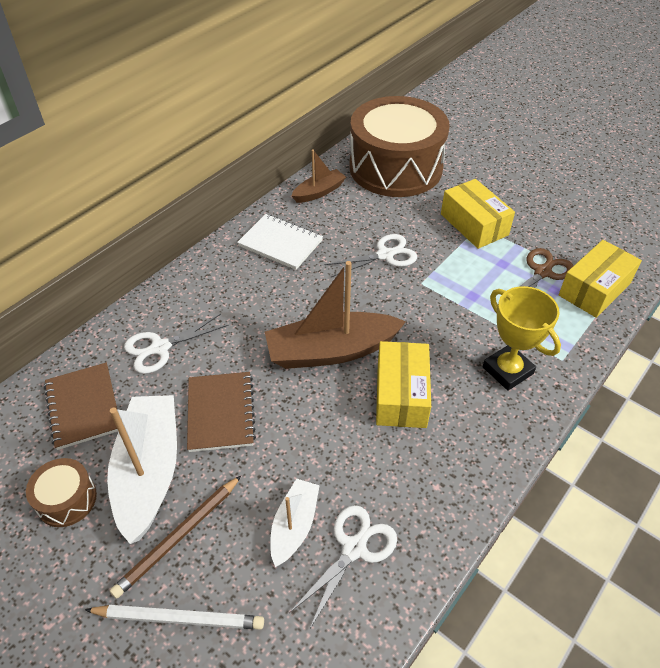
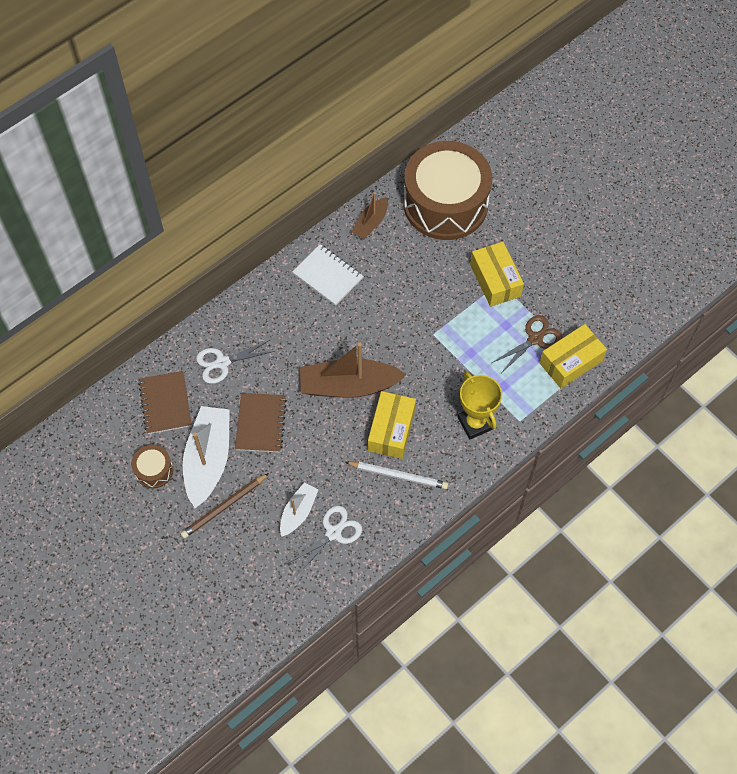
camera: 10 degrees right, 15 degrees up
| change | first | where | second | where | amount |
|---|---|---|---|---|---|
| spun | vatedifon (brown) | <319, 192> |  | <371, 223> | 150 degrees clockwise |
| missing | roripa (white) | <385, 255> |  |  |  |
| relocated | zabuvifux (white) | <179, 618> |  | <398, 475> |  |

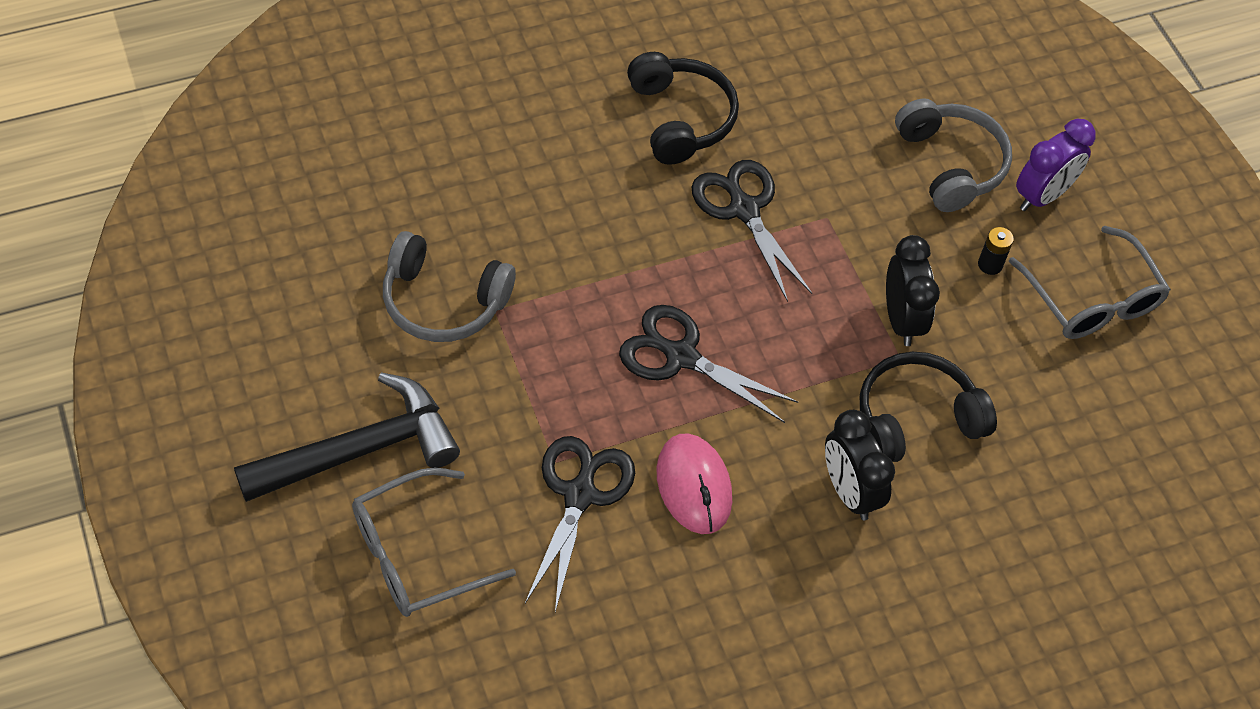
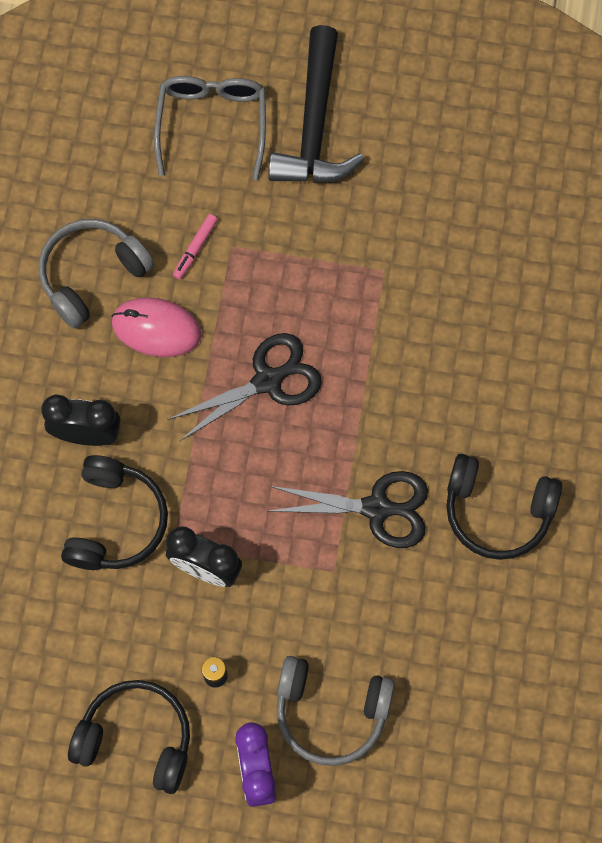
camera: 125 degrees right, 15 degrees up
| change | first | where | second | where | amount |
|---|---|---|---|---|---|
| exchanged | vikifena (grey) | <1092, 299> | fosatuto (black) | <136, 738> |  |
| relocated | fosatuto (grey) | <443, 301> |  | <92, 275> |  |
| exchanged | roripa (black) | <579, 495> | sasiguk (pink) | <195, 249> |  |

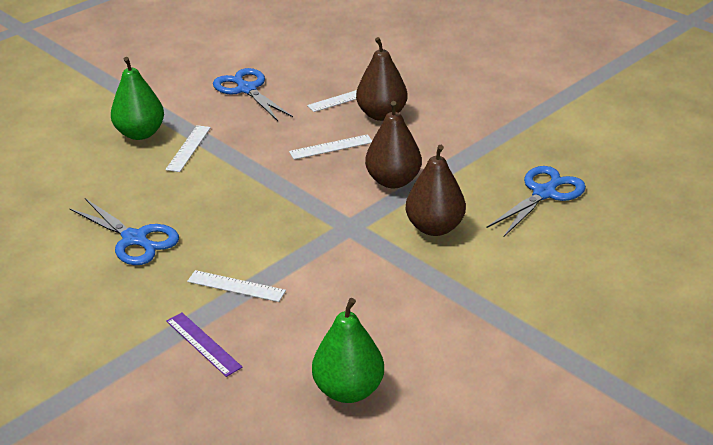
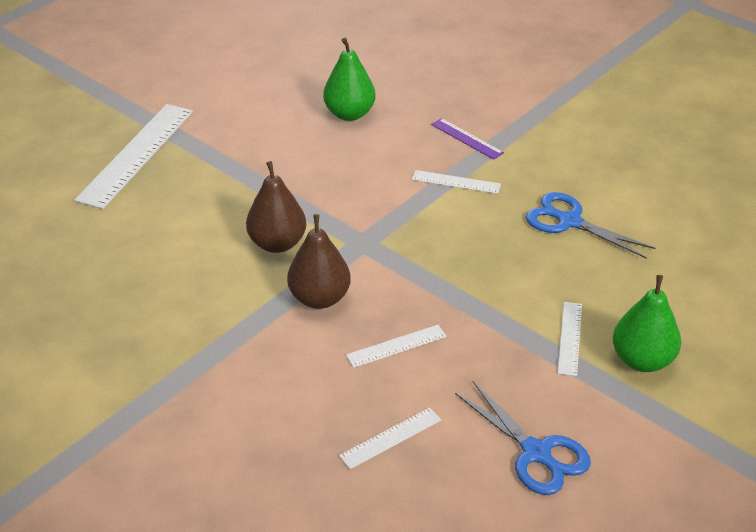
camera: 175 degrees right, 5 degrees up
| change | first | where | second | where | amount |
|---|---|---|---|---|---|
| missing | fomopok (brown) | <381, 114> |  |  |  |
| missing | roripa (blue) | <544, 193> |  |  |  |
| appeared |  |  | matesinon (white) | <136, 154> |  |

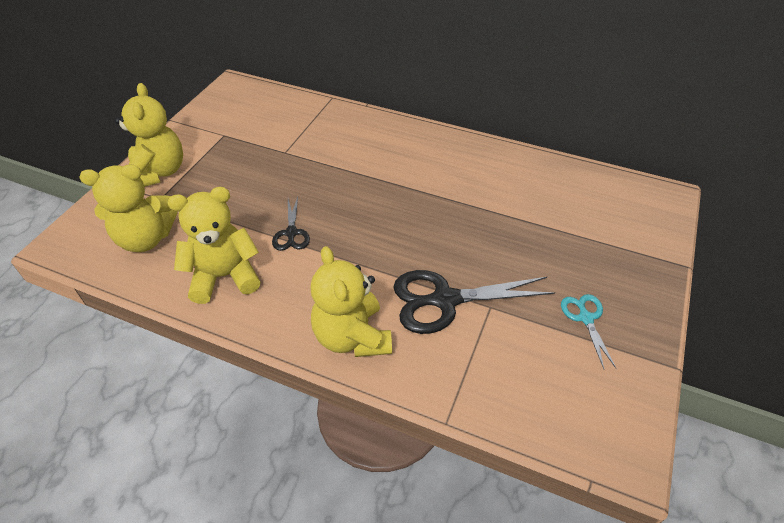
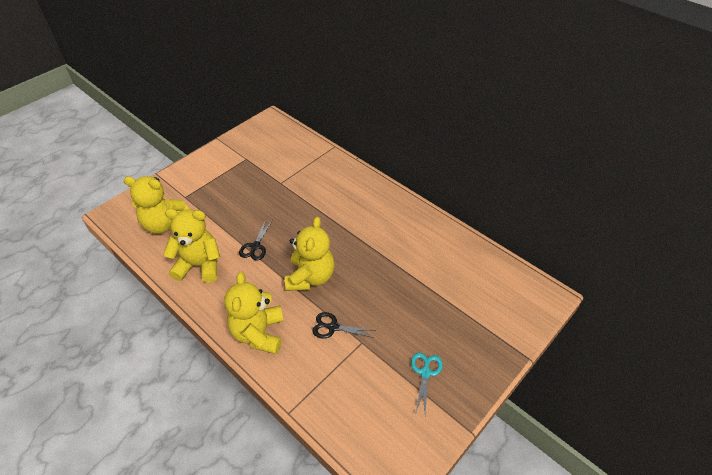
camera: 20 degrees right, 0 degrees up
| change | first | where | second | where | amount |
|---|---|---|---|---|---|
| relocated | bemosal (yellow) | <159, 172> |  | <310, 277> |  |
| size | roripa (black) | <444, 300> |  | <332, 327> | x0.53 |

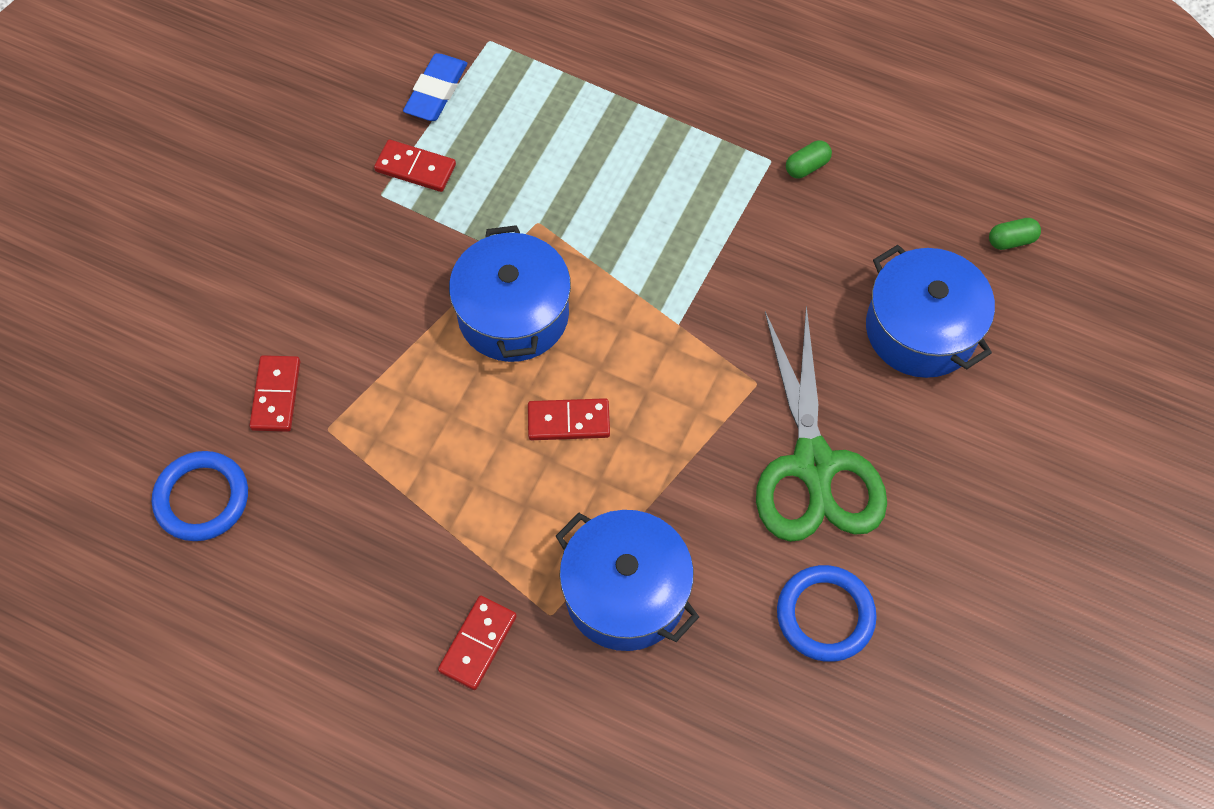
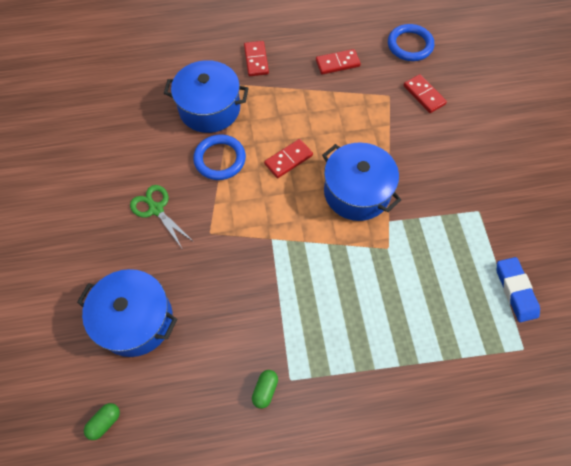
camera: 145 degrees right, 0 degrees up
| change | first | where | second | where | amount |
|---|---|---|---|---|---|
| relocated | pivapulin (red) | <415, 168> |  | <337, 63> |  |
| size | roripa (green) | <814, 466> |  | <156, 209> | x0.53 |
| relocated | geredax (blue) | <825, 615> |  | <220, 159> |  |

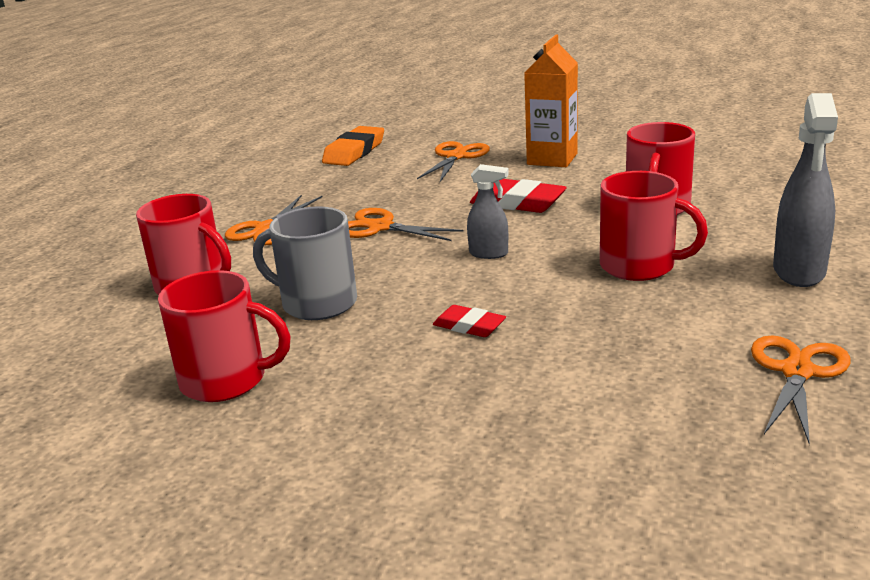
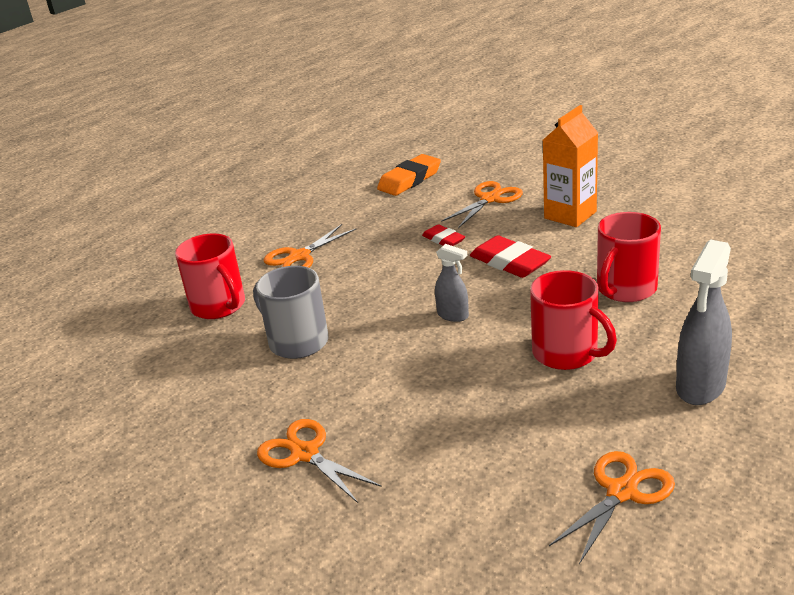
camera: 20 degrees right, 5 degrees up
| change | first | where | second | where | amount |
|---|---|---|---|---|---|
| relocated | roripa (orange) | <380, 227> |  | <305, 454> |  |
| missing | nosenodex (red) | <226, 380> |  |  |  |
| relocated | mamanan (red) | <469, 326> |  | <443, 239> |  |

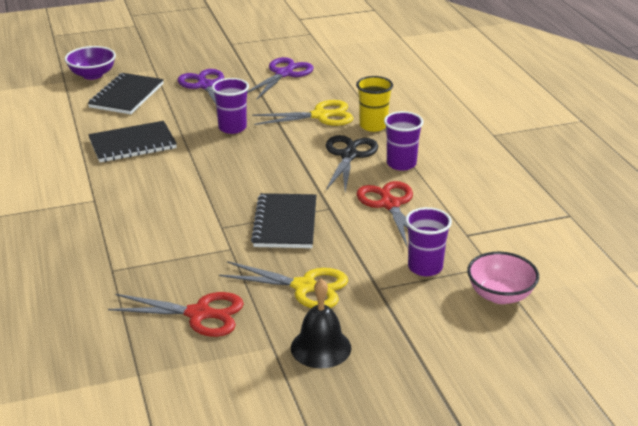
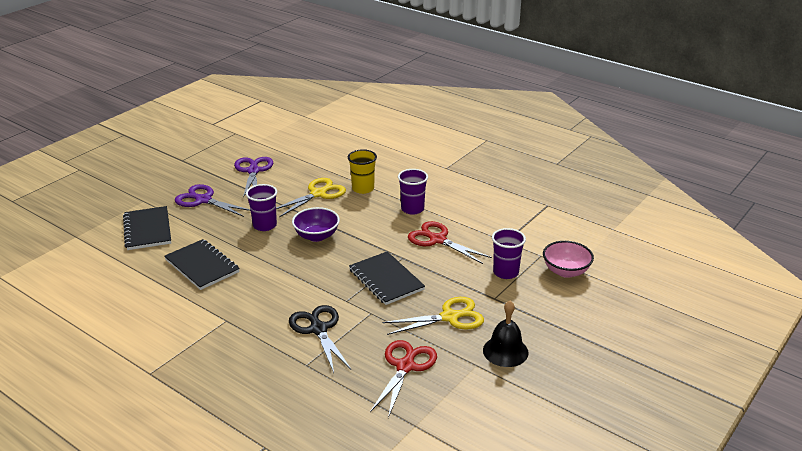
camera: 35 degrees left, 0 degrees up
| change | first | where | second | where | amount |
|---|---|---|---|---|---|
| relocated | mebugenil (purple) | <92, 75> |  | <316, 236> |  |
| spun | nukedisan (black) | <132, 144> |  | <202, 266> | 75 degrees counterclockwise |
| relocated | roripa (black) | <349, 155> |  | <318, 329> |  |
| spun | roripa (red) | <199, 314> |  | <405, 366> | 45 degrees counterclockwise |

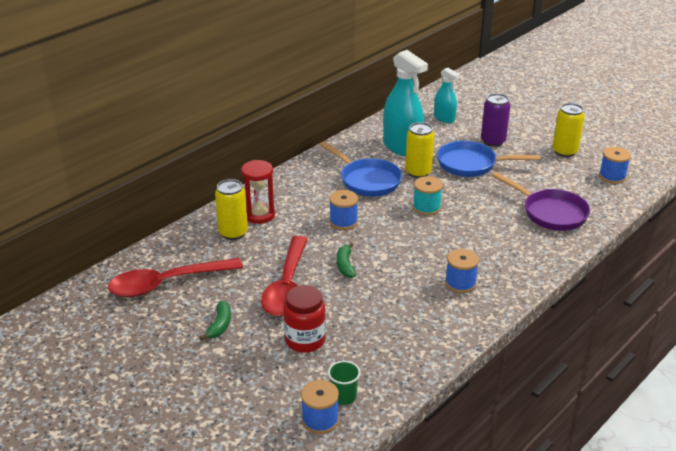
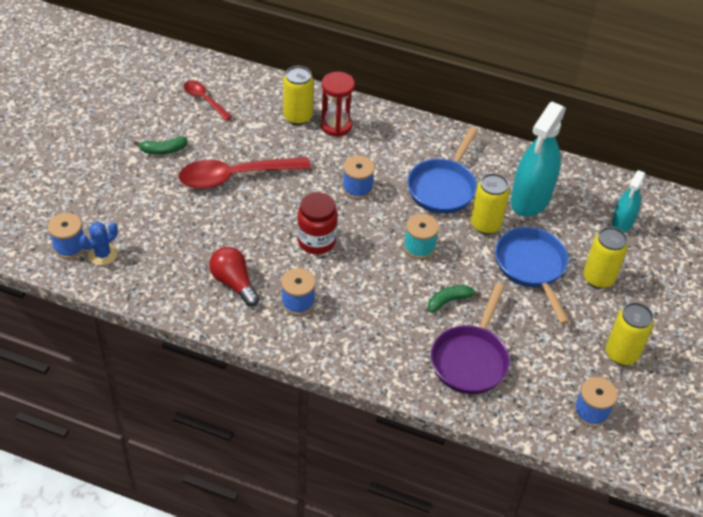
camera: 65 degrees right, 15 degrees up
| change | first | where | second | where | amount |
|---|---|---|---|---|---|
| colour | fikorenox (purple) | <493, 141> | fikorenox (yellow) | <598, 278> |  |
| relocated | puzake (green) | <345, 265> |  | <449, 301> |  |
| size | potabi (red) | <166, 283> |  | <204, 100> | x0.54 |
| relocated | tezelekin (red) | <305, 340> |  | <316, 241> |  |
| exchanged | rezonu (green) | <344, 397> | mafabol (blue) | <102, 254> |  |
| appeared |  |  | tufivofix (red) | <234, 283> |  |

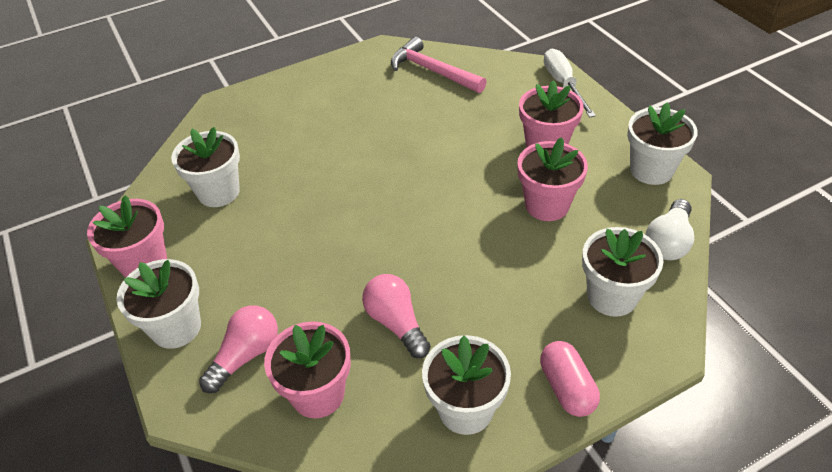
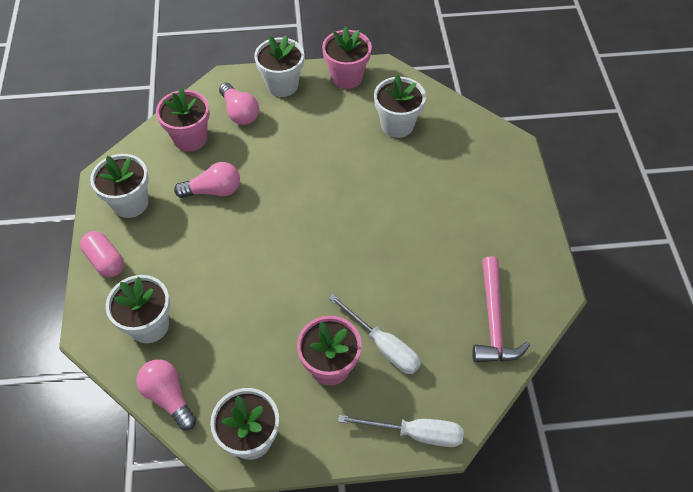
camera: 110 degrees right, 10 degrees up
| change | first | where | second | where | amount |
|---|---|---|---|---|---|
| spun | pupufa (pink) | <432, 71> |  | <493, 320> | 120 degrees clockwise |
| missing | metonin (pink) | <547, 205> |  |  |  |
| colour | tufivofix (white) | <668, 242> | tufivofix (pink) | <169, 397> |  |
| spun | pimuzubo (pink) | <567, 388> |  | <105, 261> | 45 degrees clockwise |
| appeared |  |  | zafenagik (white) | <383, 345> |  |

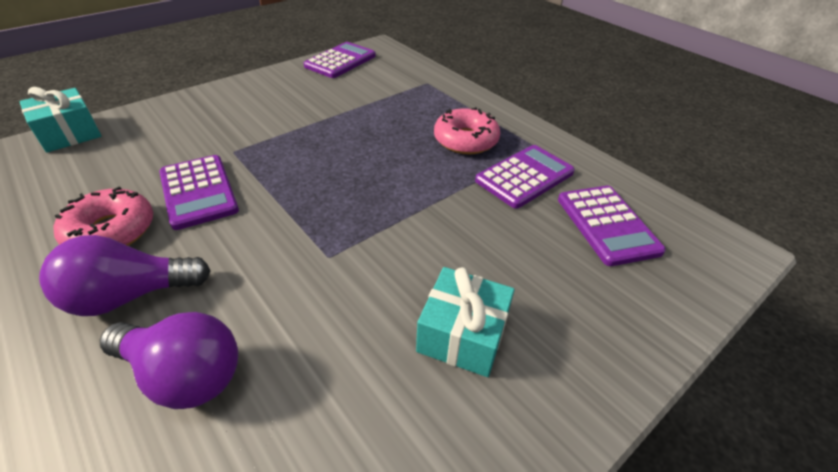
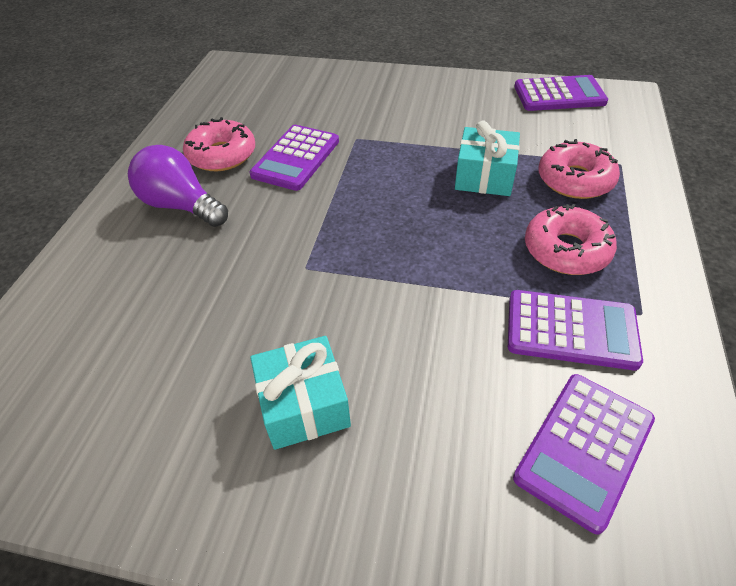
camera: 55 degrees right, 5 degrees up
| change | first | where | second | where | amount |
|---|---|---|---|---|---|
| relocated | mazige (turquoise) | <69, 134> |  | <484, 176> |  |
| missing | tufivofix (purple) | <184, 374> |  |  |  |
| appeared |  |  | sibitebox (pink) | <575, 180> |  |

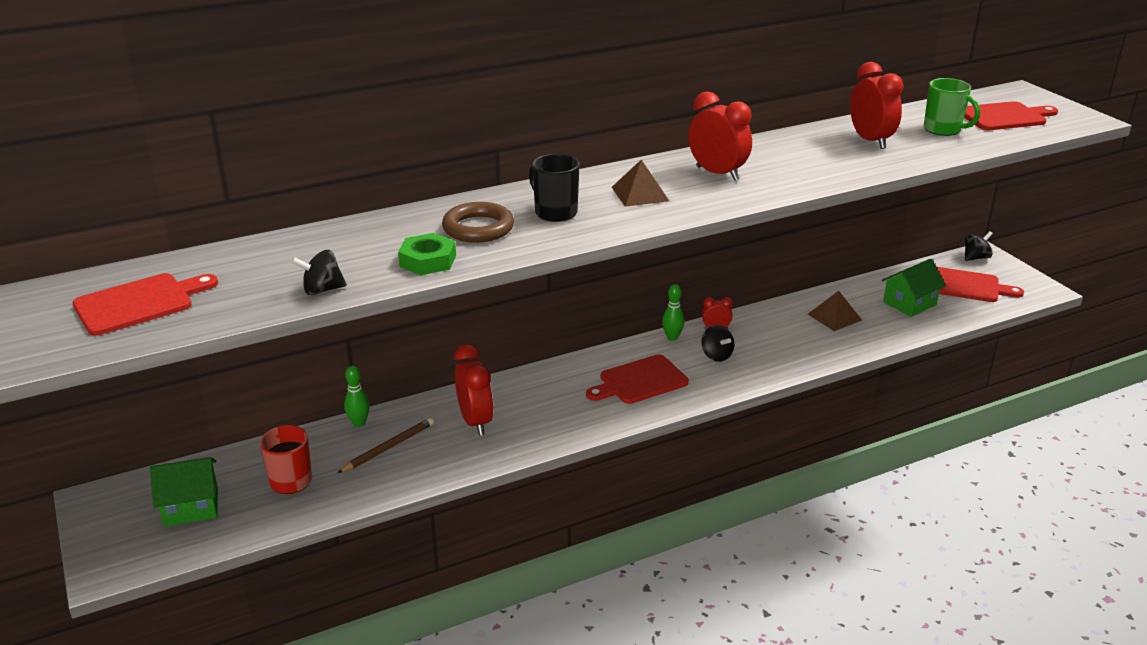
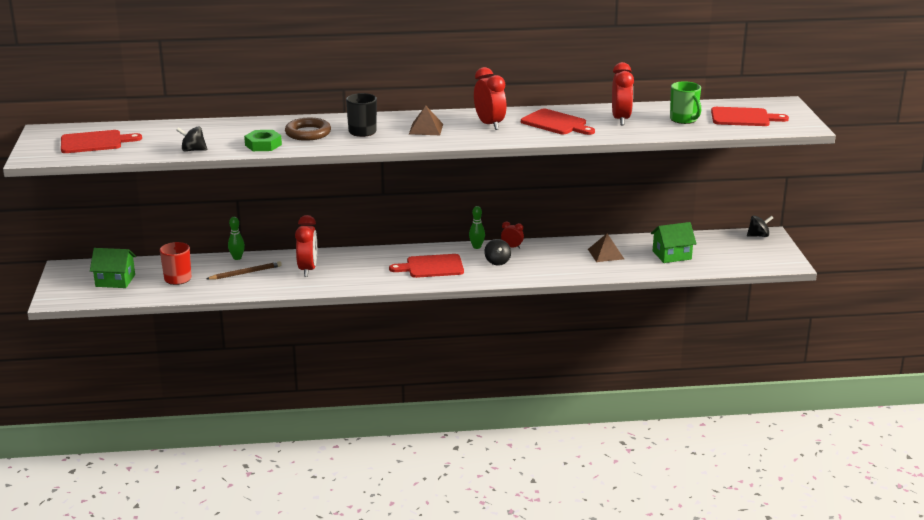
camera: 20 degrees right, 5 degrees down
| change | first | where | second | where | amount |
|---|---|---|---|---|---|
| relocated | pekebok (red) | <967, 286> |  | <556, 123> |  |

